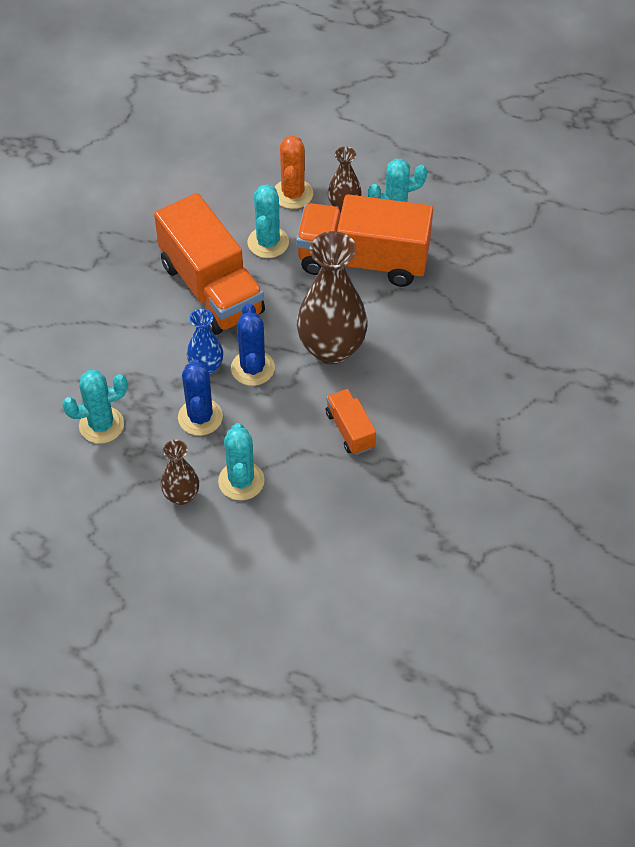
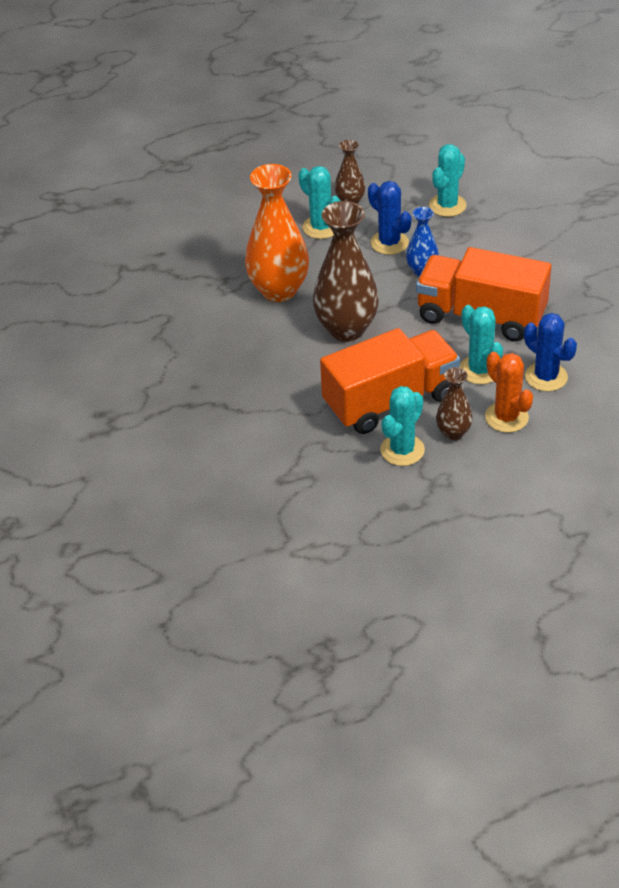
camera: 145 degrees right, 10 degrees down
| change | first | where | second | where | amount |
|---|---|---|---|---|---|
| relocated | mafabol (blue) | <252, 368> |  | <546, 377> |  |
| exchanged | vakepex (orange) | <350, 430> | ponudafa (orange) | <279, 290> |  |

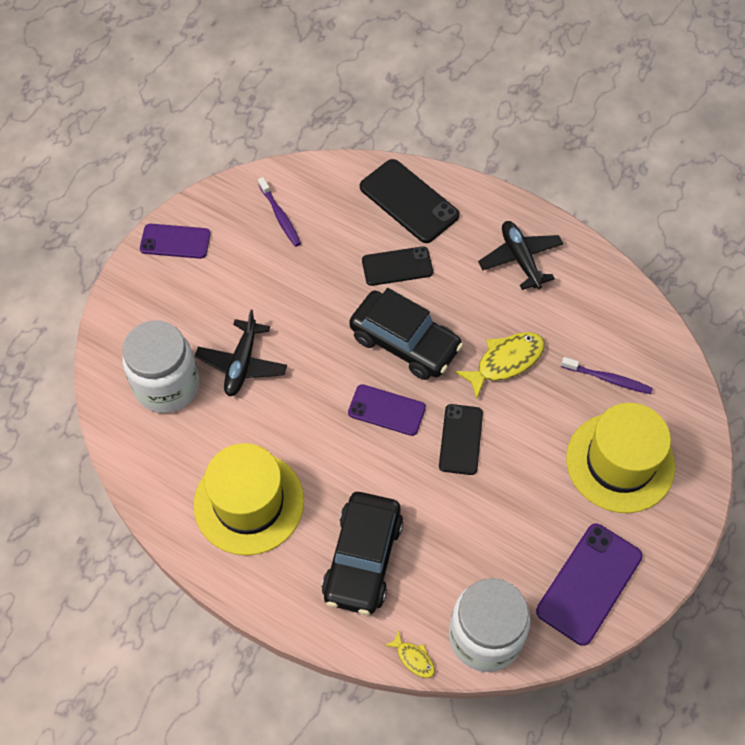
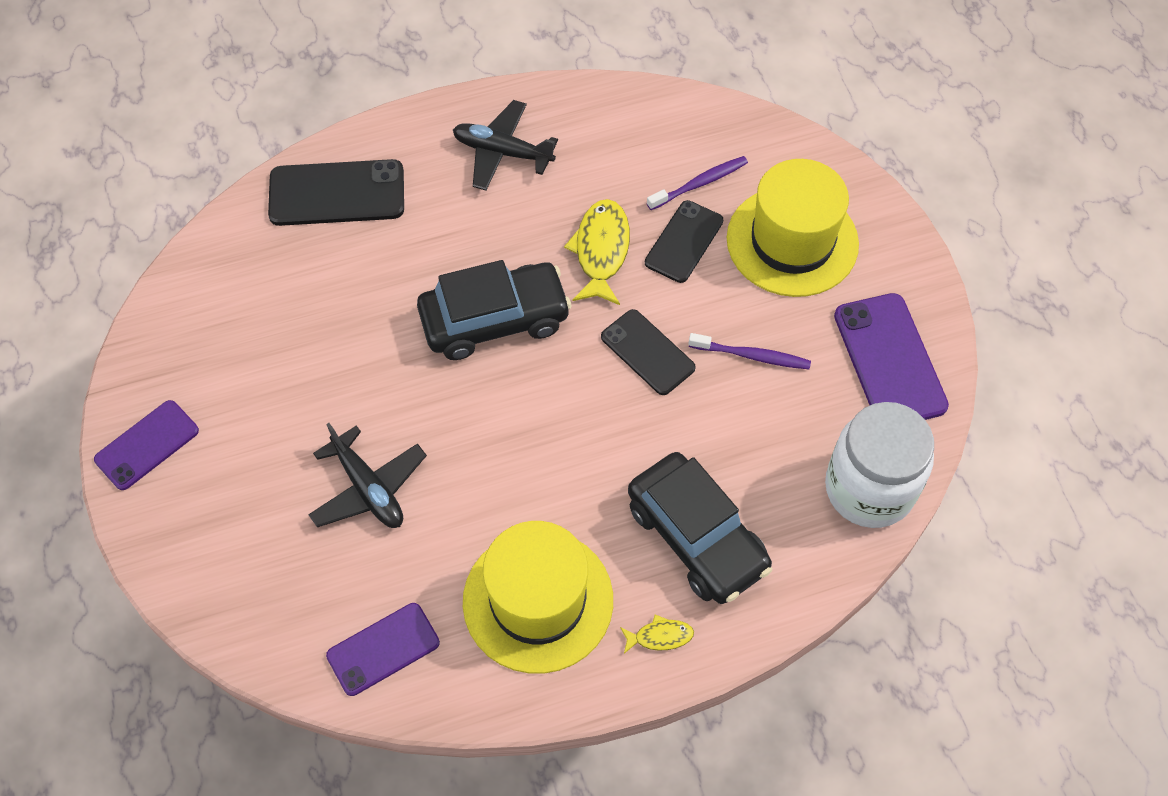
camera: 50 degrees left, 0 degrees up
| change | first | where | second | where | amount |
|---|---|---|---|---|---|
| relocated | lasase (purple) | <280, 216> |  | <752, 356> |  |
| relocated | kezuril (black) | <397, 266> |  | <684, 242> |  |
| missing | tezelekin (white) | <167, 386> |  |  |  |
| relocated | kezuril (purple) | <386, 410> |  | <383, 649> |  |
| relocated | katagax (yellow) | <413, 658> |  | <660, 636> |  |

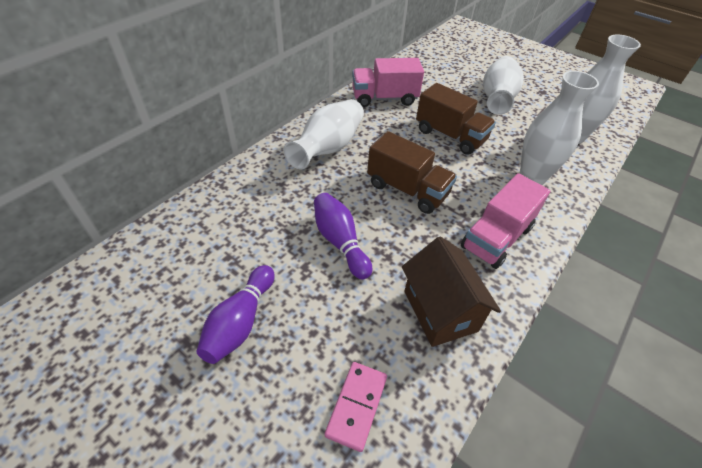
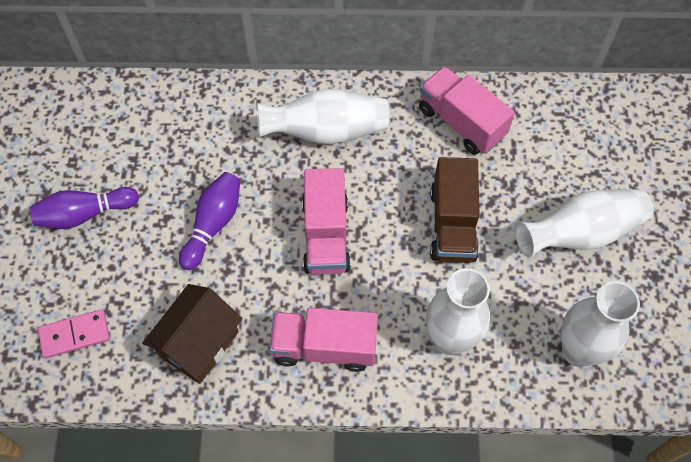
camera: 55 degrees right, 15 degrees up
| change | first | where | second | where | amount |
|---|---|---|---|---|---|
| colour | vakepex (brown) | <407, 190> | vakepex (pink) | <326, 235> |  |

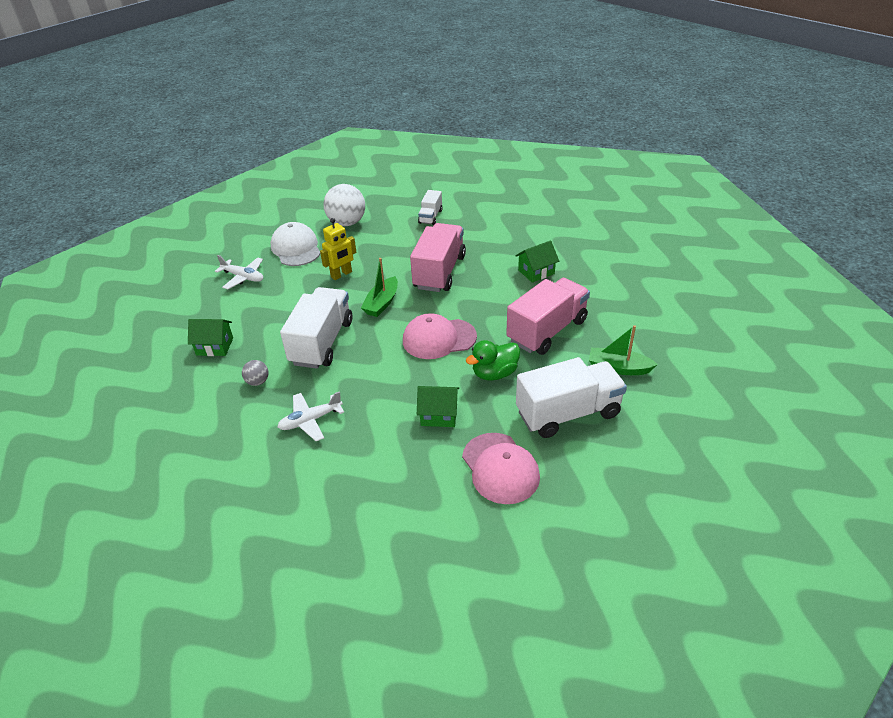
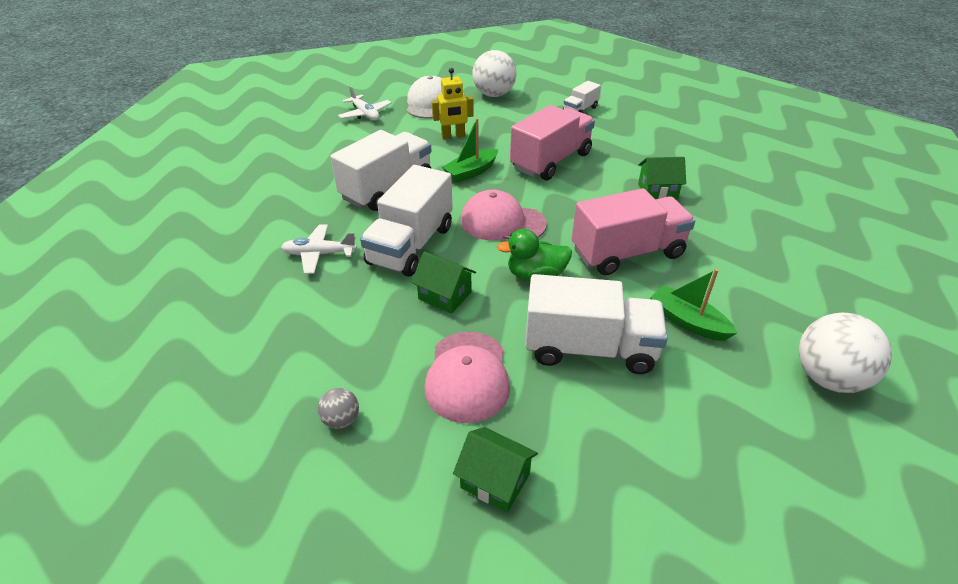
camera: 25 degrees right, 0 degrees up
| change | first | where | second | where | amount |
|---|---|---|---|---|---|
| relocated | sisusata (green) | <215, 346> |  | <495, 481> |  |
| relocated | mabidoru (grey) | <257, 382> |  | <341, 420> |  |
| appeared |  |  | vakepex (white) | <411, 245> |  |
| appeared |  |  | mabidoru (white) | <828, 378> |  |

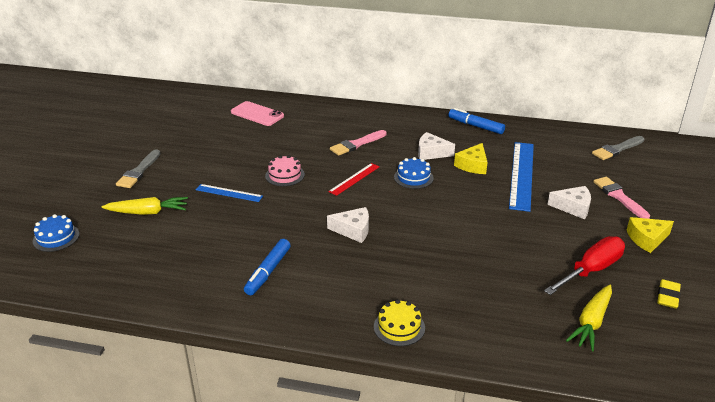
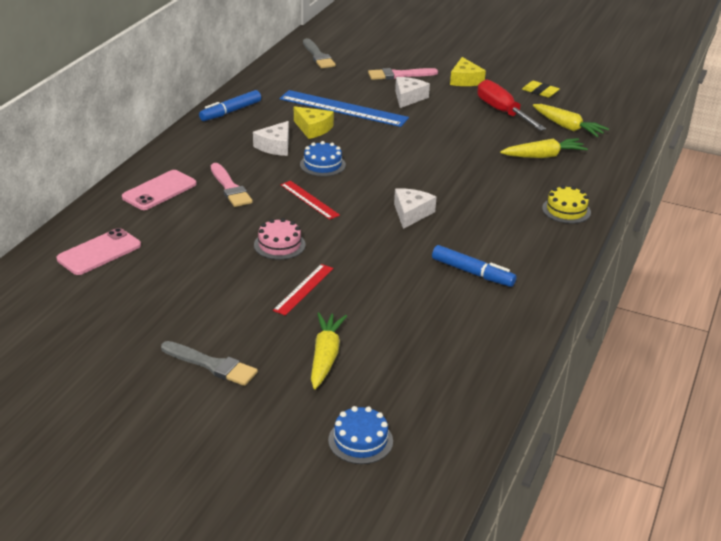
camera: 80 degrees left, 0 degrees up
| change | first | where | second | where | amount |
|---|---|---|---|---|---|
| colour | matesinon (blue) | <229, 193> | matesinon (red) | <304, 289> |  |
| appeared |  |  | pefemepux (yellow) | <544, 156> |  |
| appeared |  |  | kezuril (pink) | <159, 191> |  |

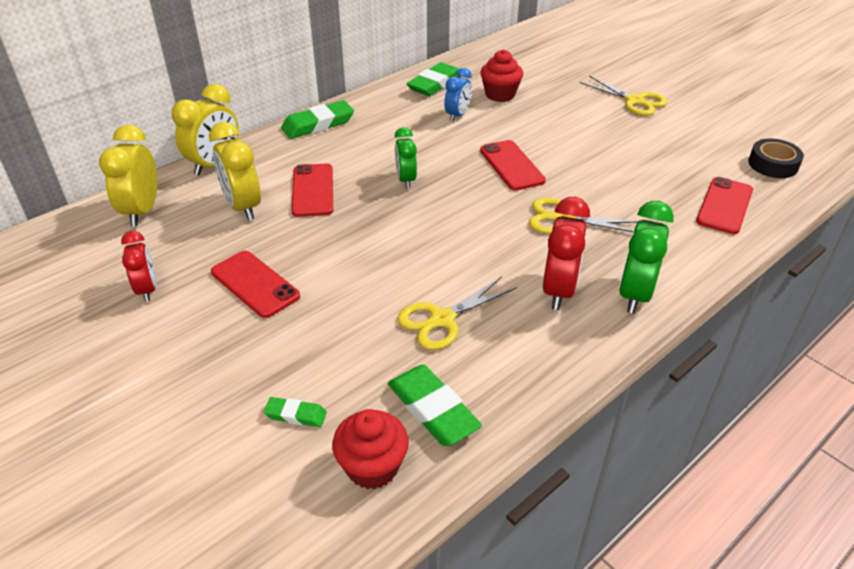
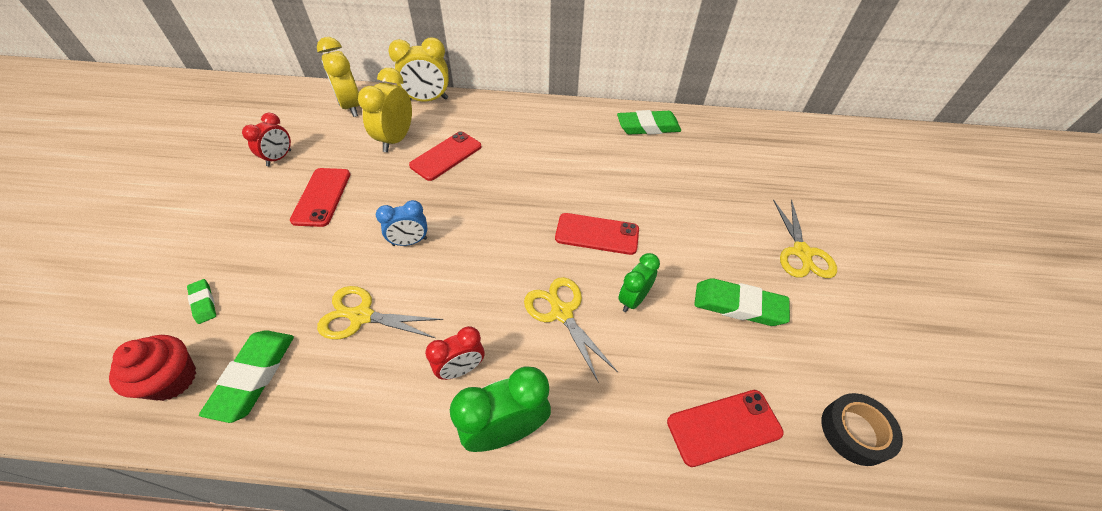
camera: 45 degrees right, 10 degrees up
| change | first | where | second | where | amount |
|---|---|---|---|---|---|
| missing | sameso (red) | <500, 94> |  |  |  |
| relocated | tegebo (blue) | <457, 115> |  | <409, 242> |  |
| relocated | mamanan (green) | <318, 124> |  | <738, 305> |  |
| spun | tegebo (yellow) | <142, 211> |  | <351, 106> | 75 degrees counterclockwise |
| relocated | tegebo (green) | <406, 180> |  | <633, 299> |  |
| spun | kezuril (red) | <511, 165> |  | <597, 234> | 75 degrees clockwise |
| size | tegebo (red) | <559, 290> |  | <461, 369> | x0.64 |

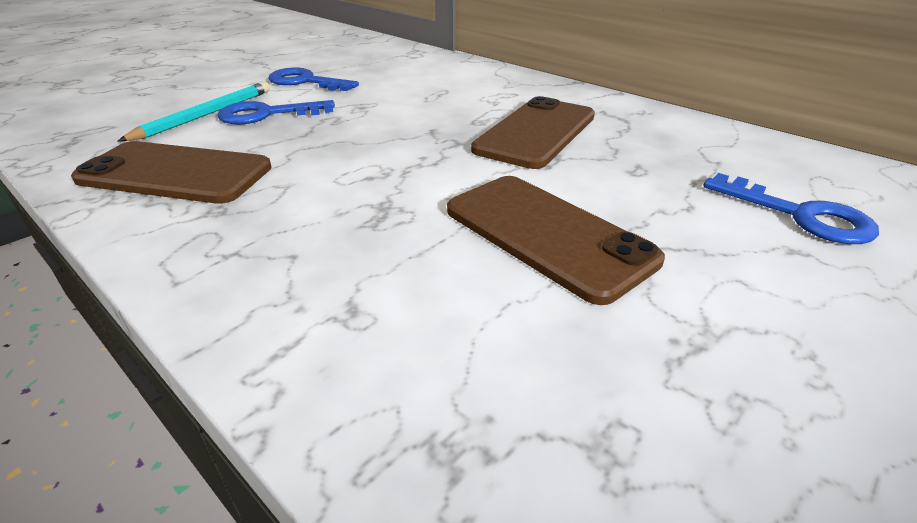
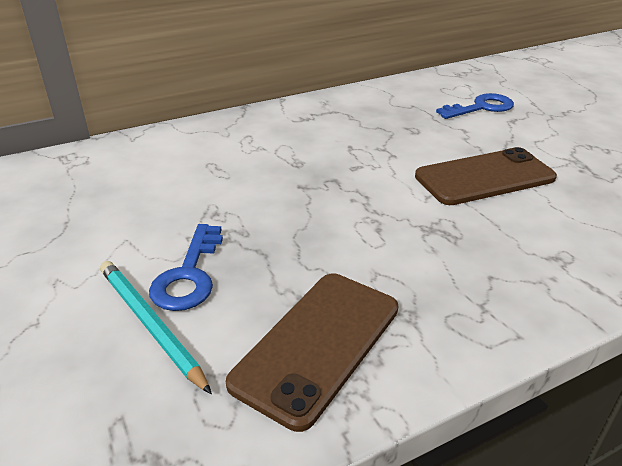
camera: 70 degrees left, 0 degrees up
| change | first | where | second | where | amount |
|---|---|---|---|---|---|
| missing | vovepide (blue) | <305, 81> |  |  |  |
| missing | kezuril (brown) | <536, 133> |  |  |  |

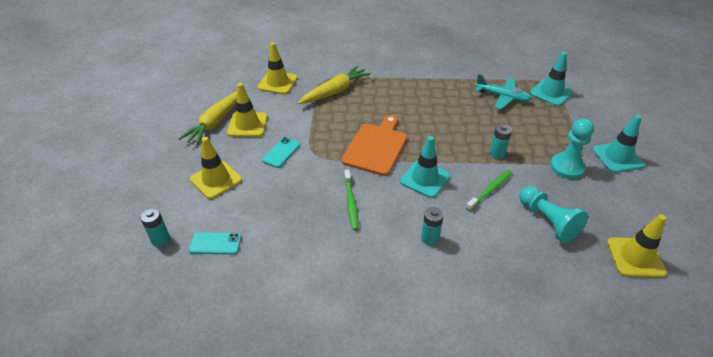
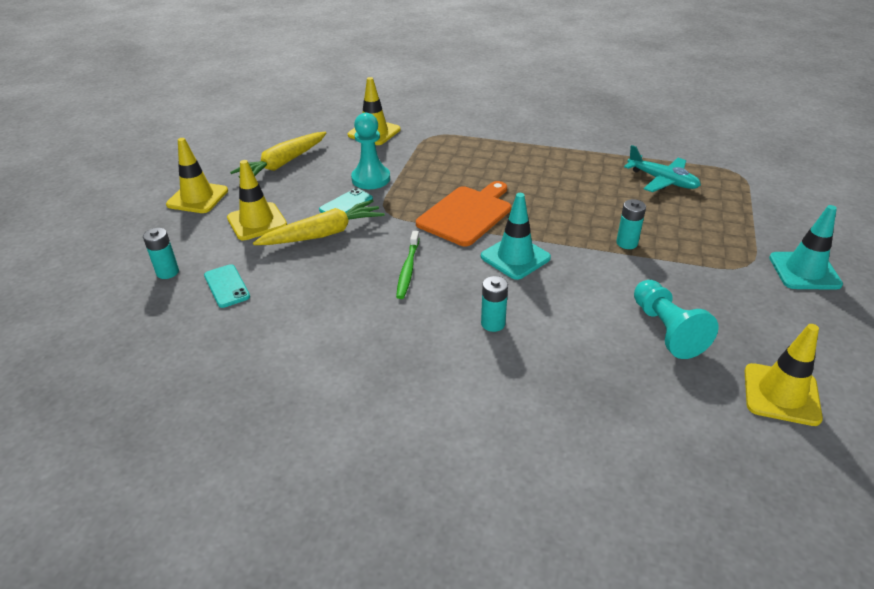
camera: 15 degrees right, 5 degrees down
| change | first | where | second | where | amount |
|---|---|---|---|---|---|
| missing | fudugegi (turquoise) | <551, 93> |  |  |  |
| relocated | pefemepux (yellow) | <335, 91> |  | <323, 234> |  |
| relocated | fudugegi (yellow) | <247, 125> |  | <197, 198> |  |
| relocated | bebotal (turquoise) | <566, 167> |  | <371, 179> |  |
| missing | lasase (green) | <490, 190> |  |  |  |
| spun | kezuril (turquoise) | <215, 243> |  | <227, 286> | 45 degrees clockwise |

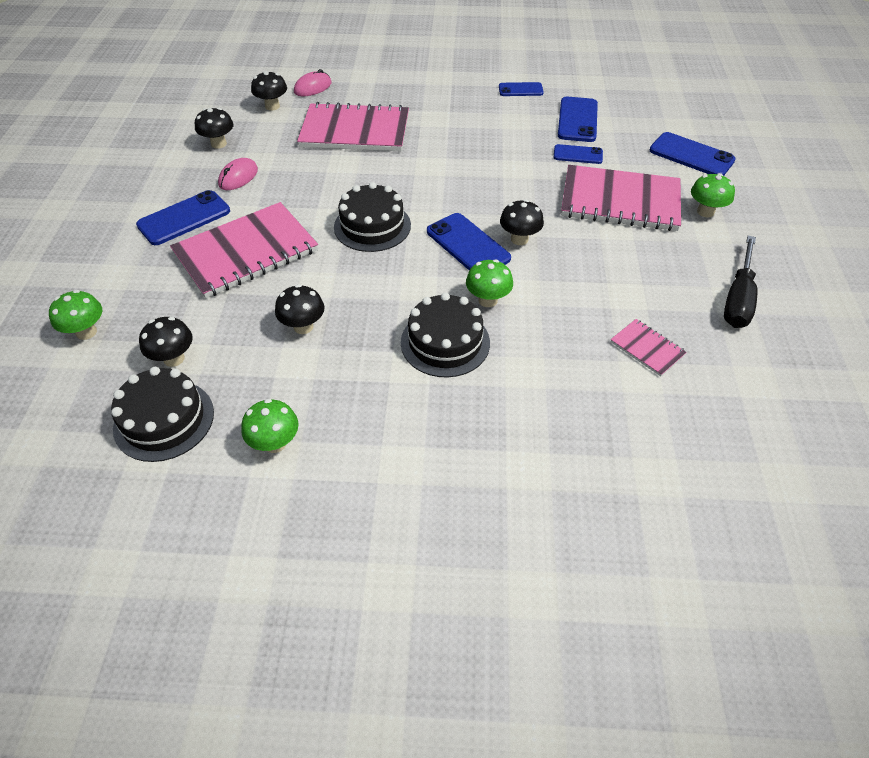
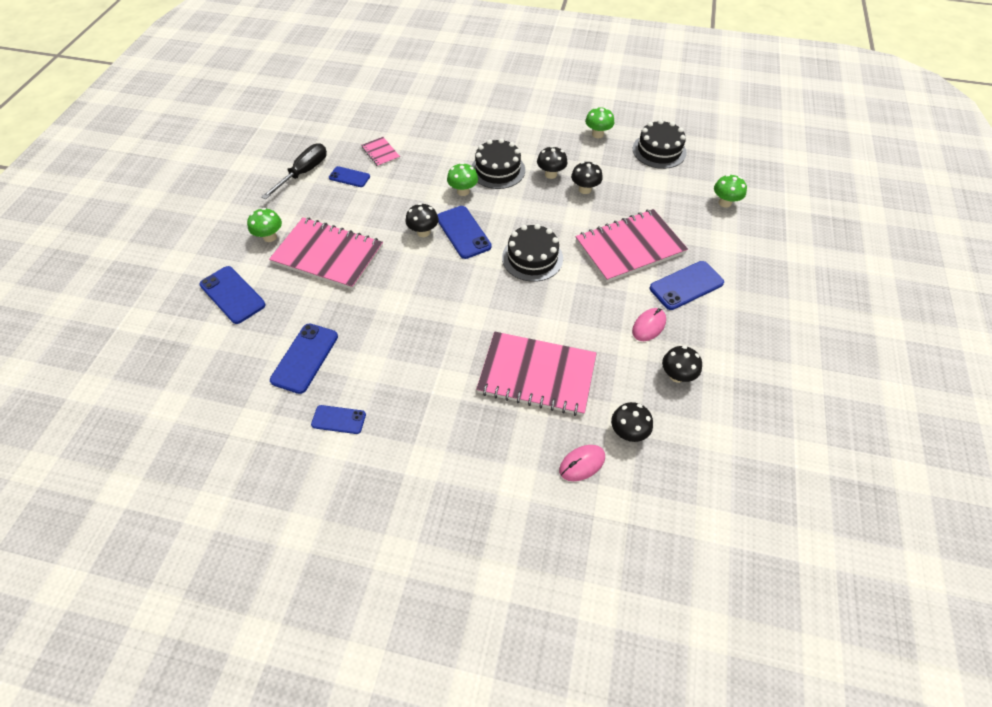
camera: 170 degrees left, 5 degrees up
| change | first | where | second | where | amount |
|---|---|---|---|---|---|
| relocated | kezuril (blue) | <578, 155> |  | <349, 177> |  |
| relocated | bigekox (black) | <174, 358> |  | <551, 174> |  |

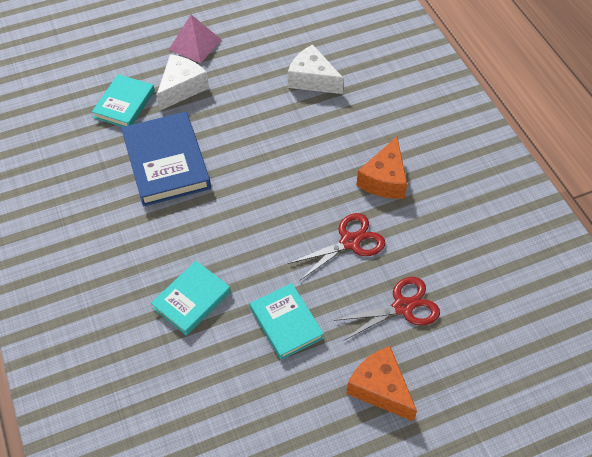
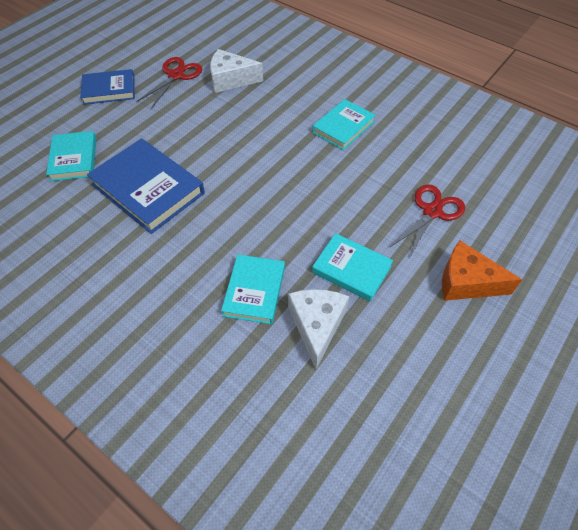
camera: 30 degrees left, 0 degrees up
| change | first | where | second | where | amount |
|---|---|---|---|---|---|
| exchanged | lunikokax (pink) | <195, 44> | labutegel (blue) | <109, 90> |  |
| relocated | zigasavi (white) | <181, 88> |  | <316, 326> |  |
| exchanged | zigasavi (orange) | <384, 179> | labutegel (turquoise) | <343, 127> |  |
| relocated | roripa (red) | <350, 242> |  | <176, 75> |  |

